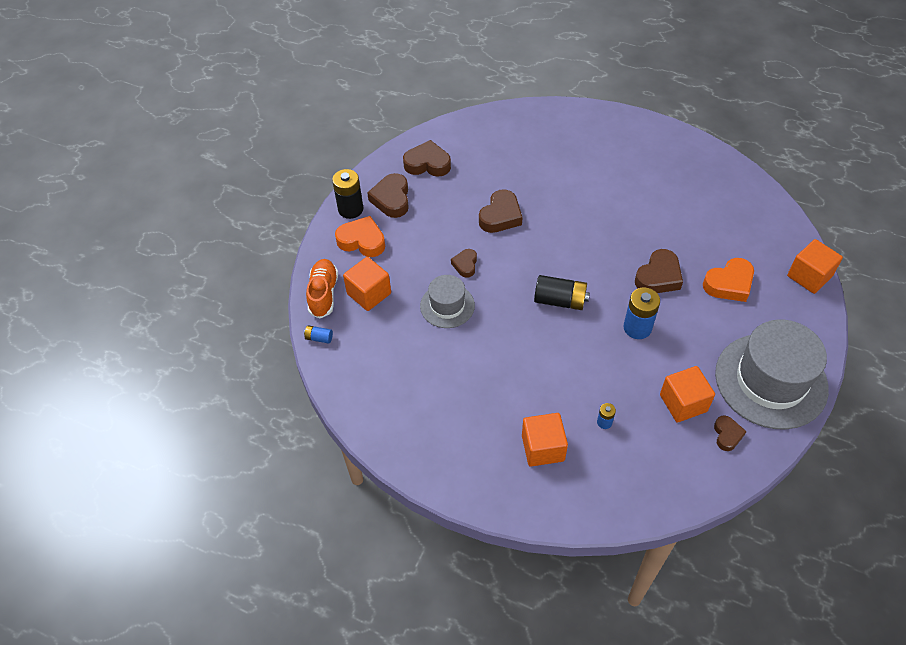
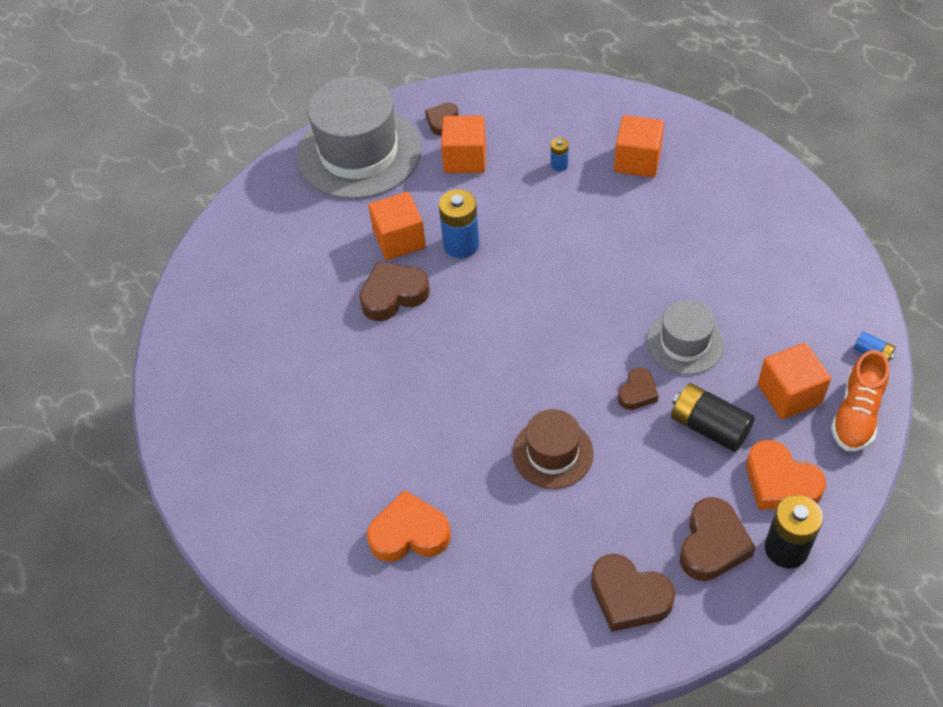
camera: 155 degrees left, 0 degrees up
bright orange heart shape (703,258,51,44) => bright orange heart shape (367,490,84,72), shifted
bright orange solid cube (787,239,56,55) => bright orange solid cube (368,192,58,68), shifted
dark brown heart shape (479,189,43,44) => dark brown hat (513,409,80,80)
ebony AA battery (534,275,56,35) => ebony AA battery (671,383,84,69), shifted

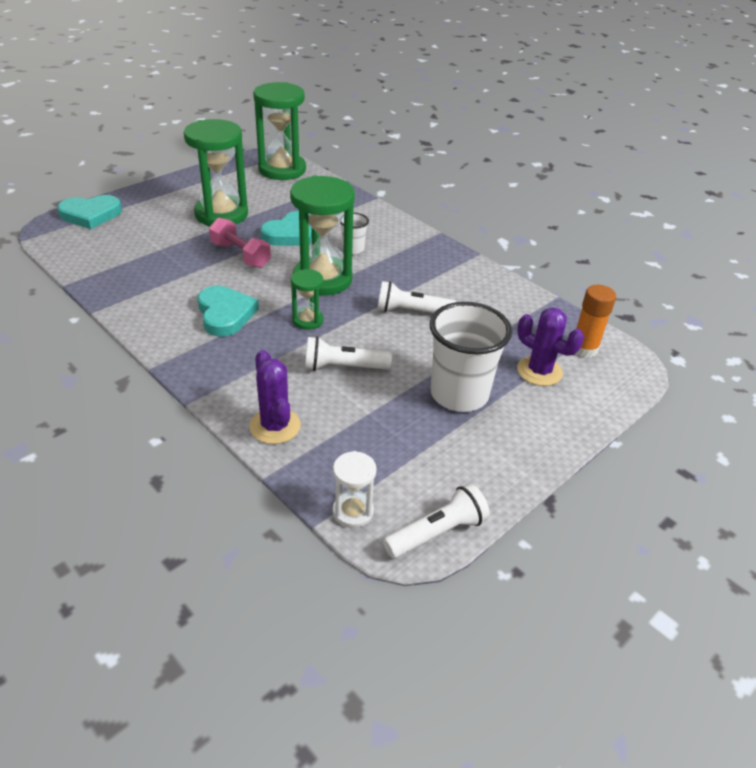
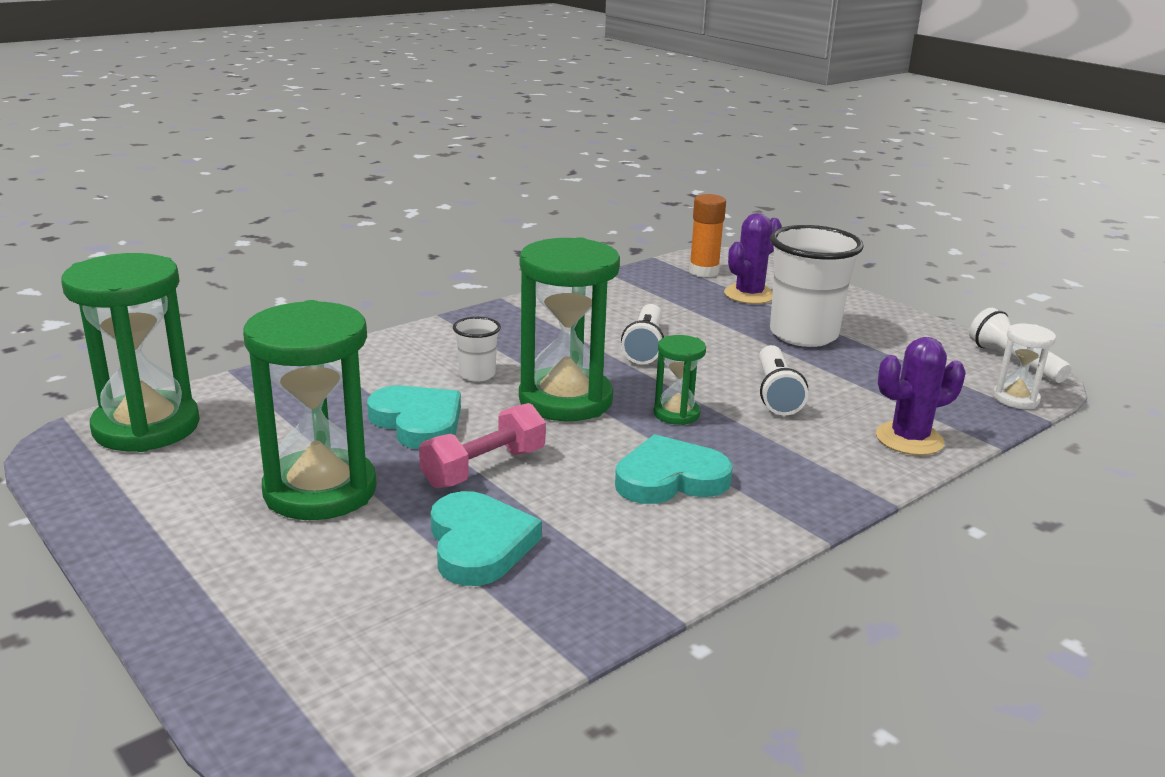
camera: 85 degrees left, 15 degrees down
aqua heart shape (57,195,65,34) => aqua heart shape (431,491,111,95), shifted

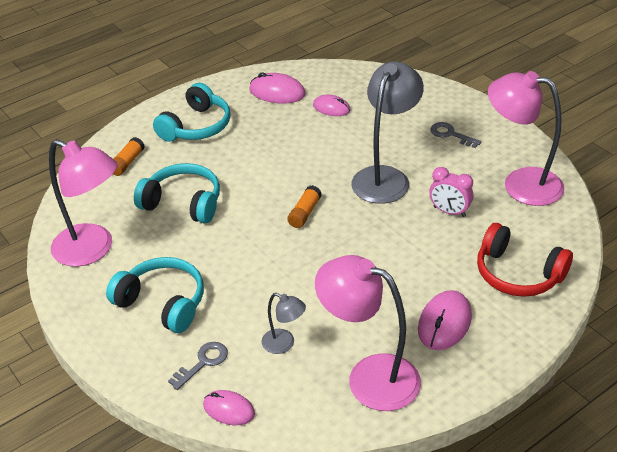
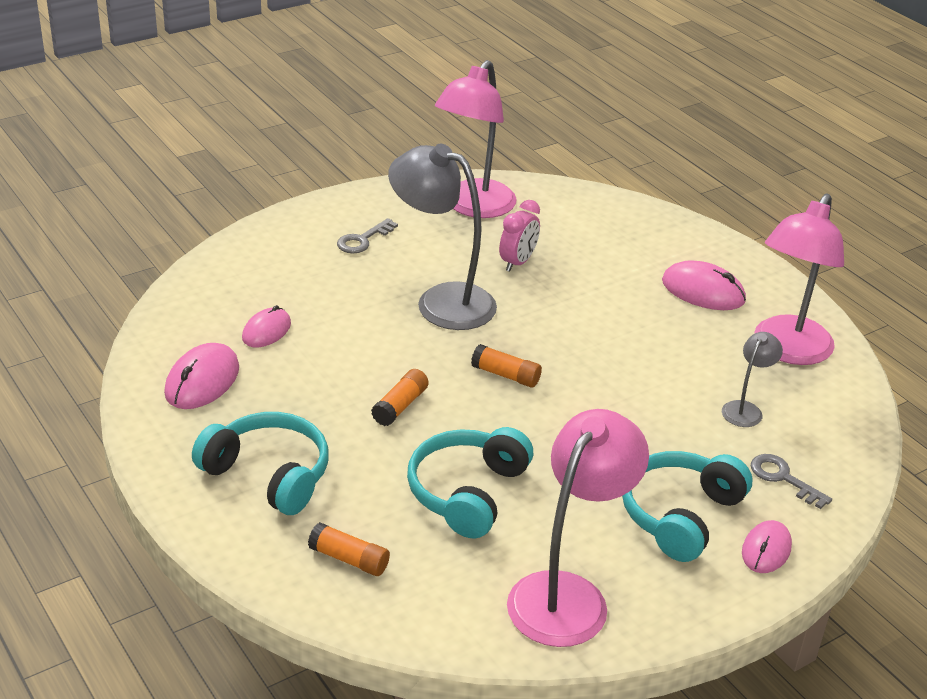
camera: 90 degrees left, 5 degrees down
nothing => bright orange stick of glue (371,369,58,57)
rose-pink computer mouse (203,390,52,35) => rose-pink computer mouse (742,520,50,53), shifted
crimson over-ear headphones (477,223,96,74) => nothing

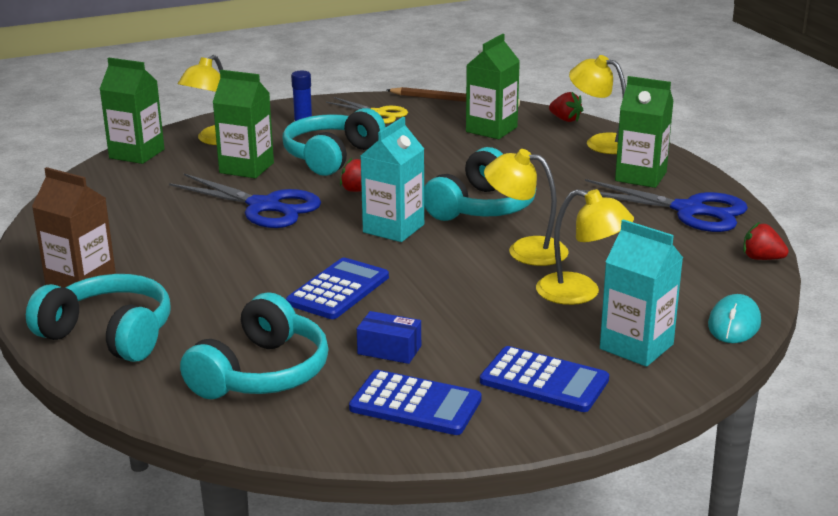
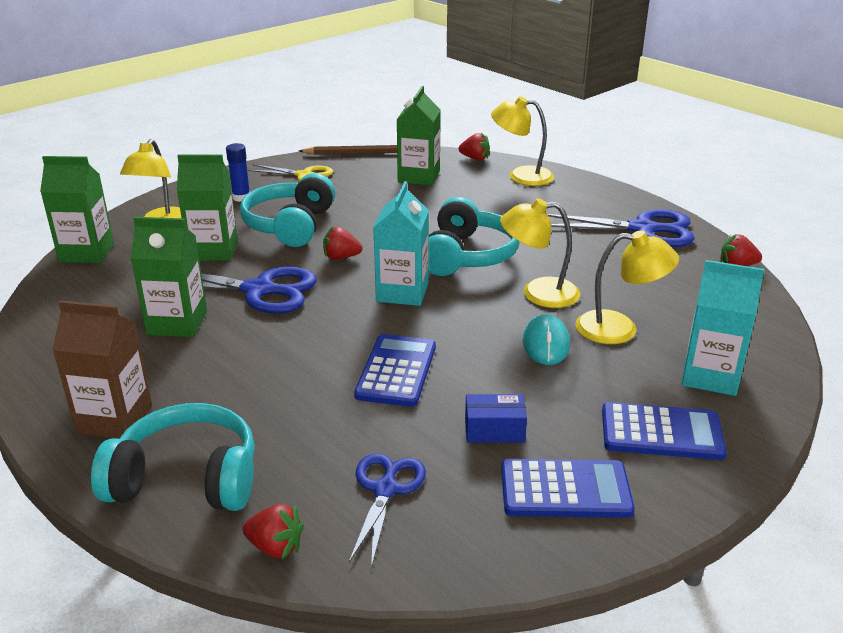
camera: 20 degrees left, 5 degrees up
emerald milk carton (615,76,59,112) => emerald milk carton (131,217,76,120), shifted
nothing => crimson toy strawberry (242,504,62,55)
aqua over-ear headphones (180,292,149,107) => cobalt shears (349,453,77,115)
aqua computer mouse (708,294,53,49) => aqua computer mouse (523,314,47,51), shifted

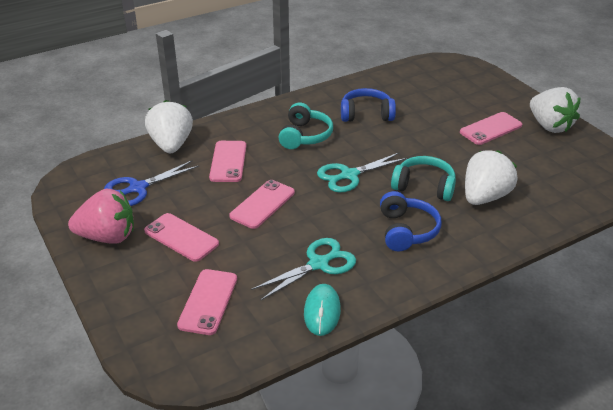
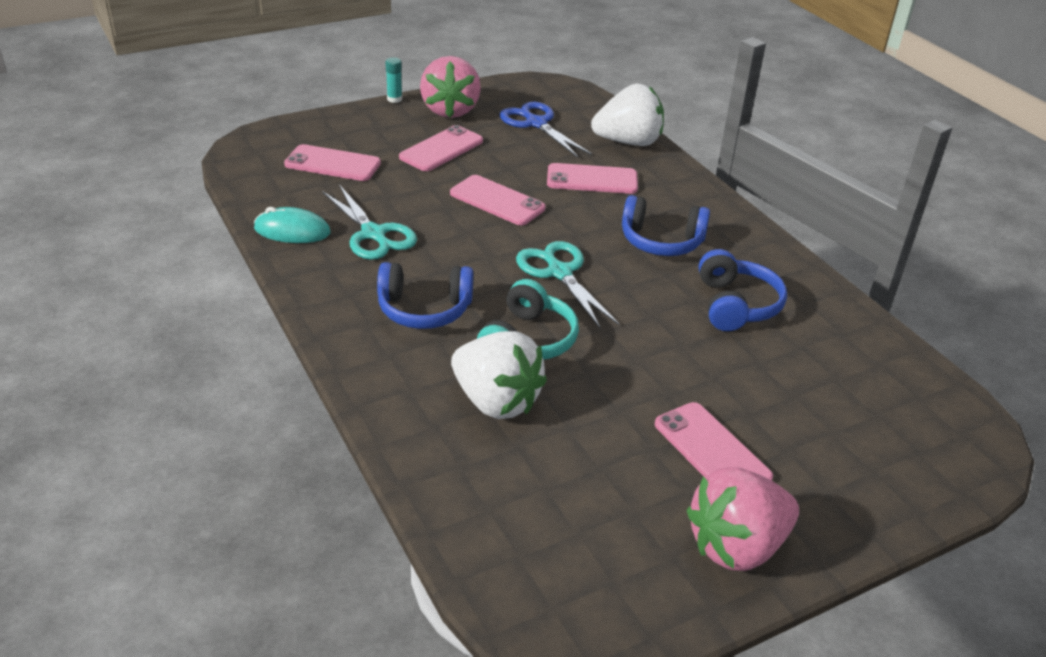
camera: 90 degrees right, 0 degrees up
nothing => aqua stick of glue (385,57,17,46)
aqua over-ear headphones (279,102,54,47) => cobalt over-ear headphones (622,195,88,61)
snow-white toy strawberry (530,87,51,46) => rose-pink toy strawberry (686,467,113,104)

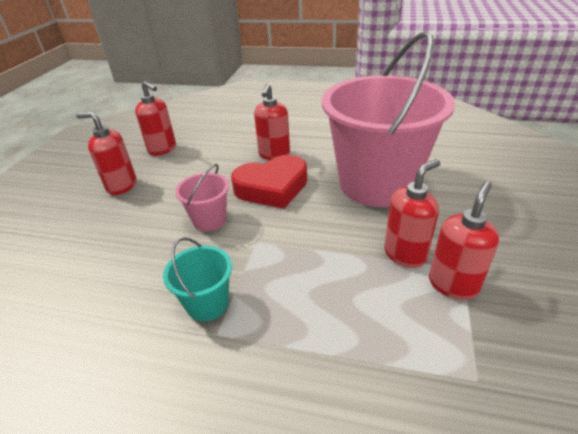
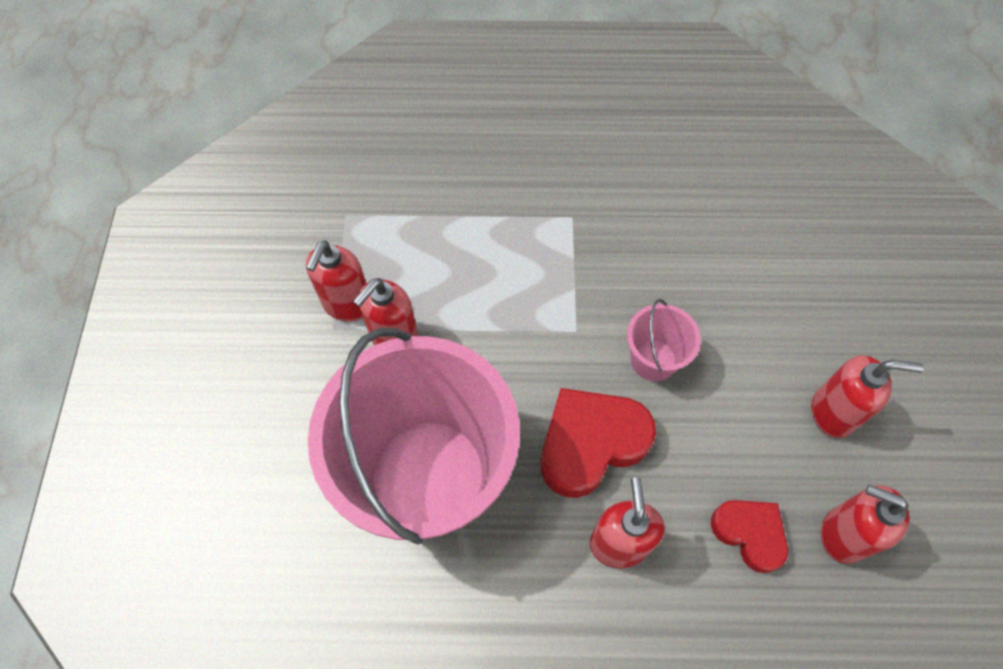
camera: 165 degrees right, 25 degrees up
nothing => crimson heart shape (711,500,77,73)
aqua sand bucket (163,237,69,84) => nothing

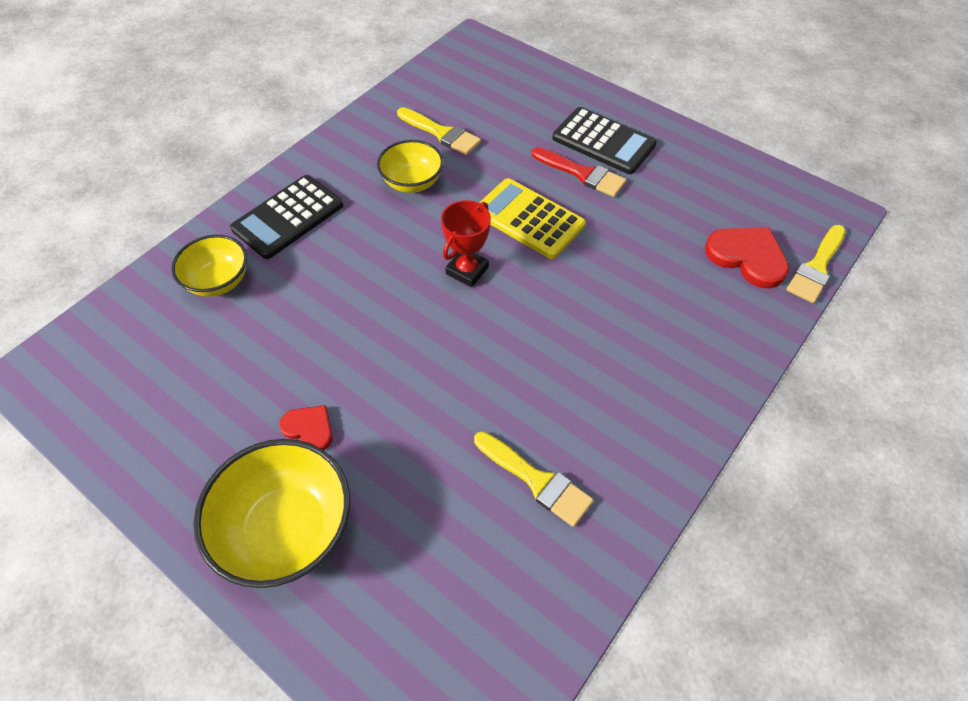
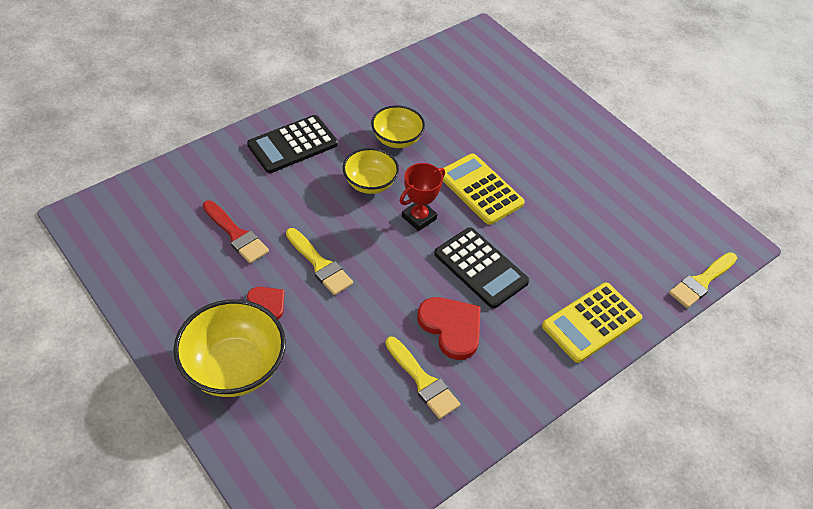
camera: 10 degrees right, 5 degrees down
crimson brush (531,147,95,50) => crimson brush (203,201,66,62), shifted
yellow brush (397,107,84,48) => yellow brush (286,228,67,67), shifted
yellow serving bowl (171,235,76,62) => yellow serving bowl (343,148,56,46), shifted
crimson heart shape (705,228,84,60) => crimson heart shape (417,297,64,63), shifted
ebony calculator (552,107,105,67) => ebony calculator (434,227,95,82), shifted
nothing => yellow calculator (542,282,100,81)

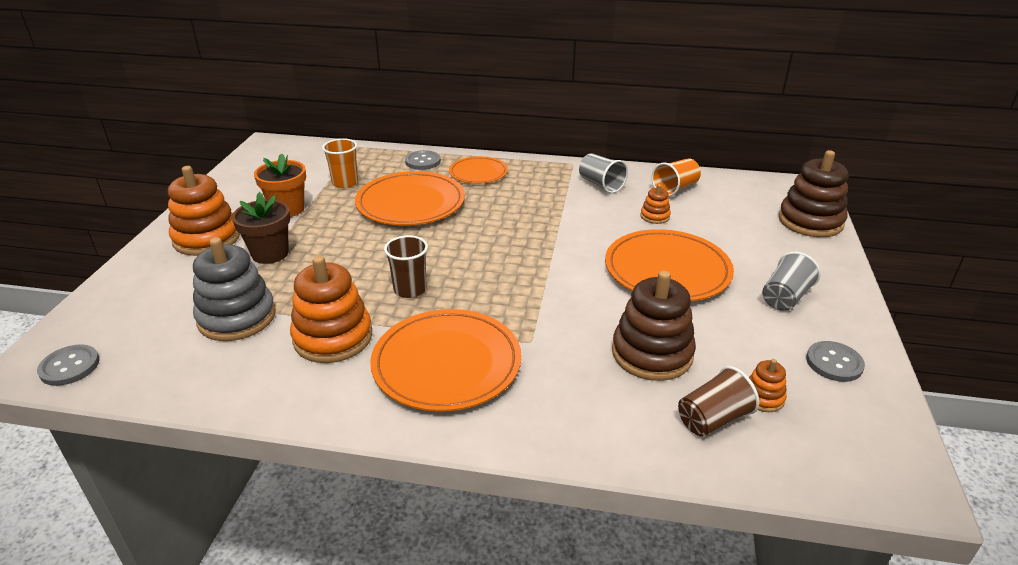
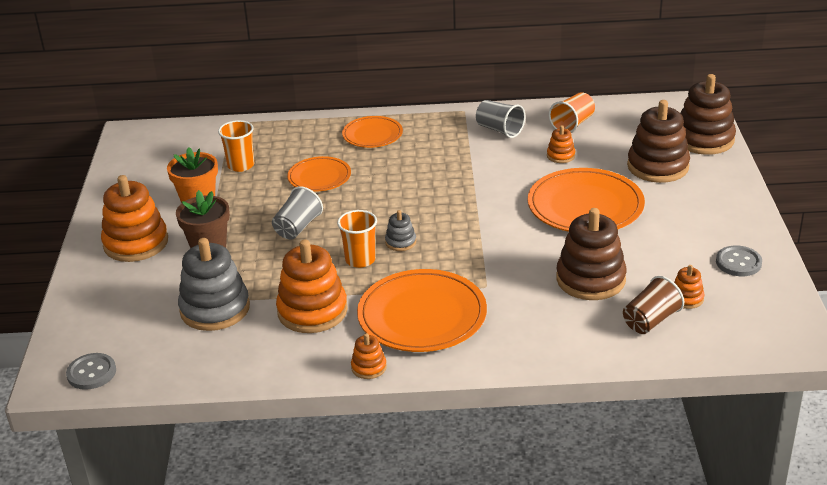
camera: 10 degrees left, 0 degrees up
ash-grey cup (762,252,59,59) => ash-grey cup (272,186,51,54), shifted
bright orange dinner plate (355,171,110,55) => bright orange dinner plate (287,156,64,36), x0.58
dark brown cup (384,235,44,63) => bright orange cup (337,210,40,58)
nothing => bright orange stacking rings (351,333,36,46)
nothing => ash-grey stacking rings (385,210,31,41)
nothing => dark brown stacking rings (627,100,63,83)
ash-grey sewing button (405,150,36,20) => nothing

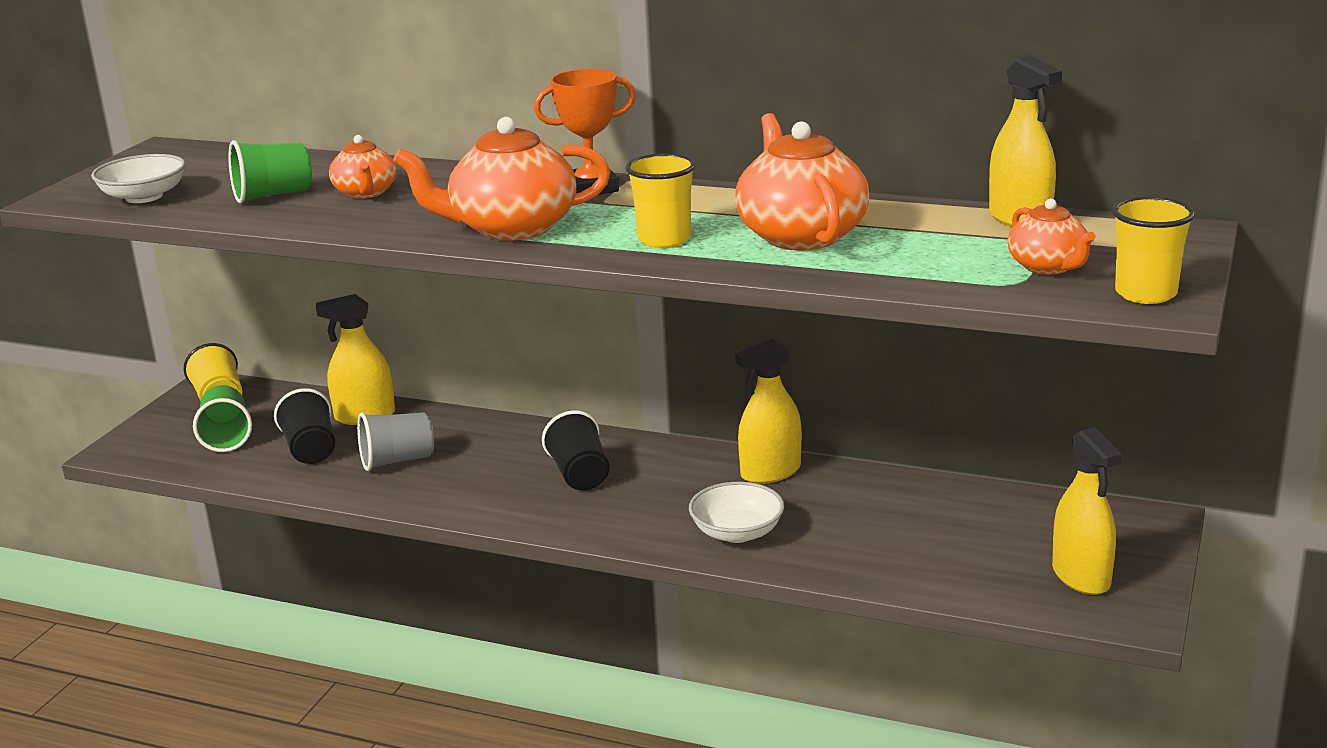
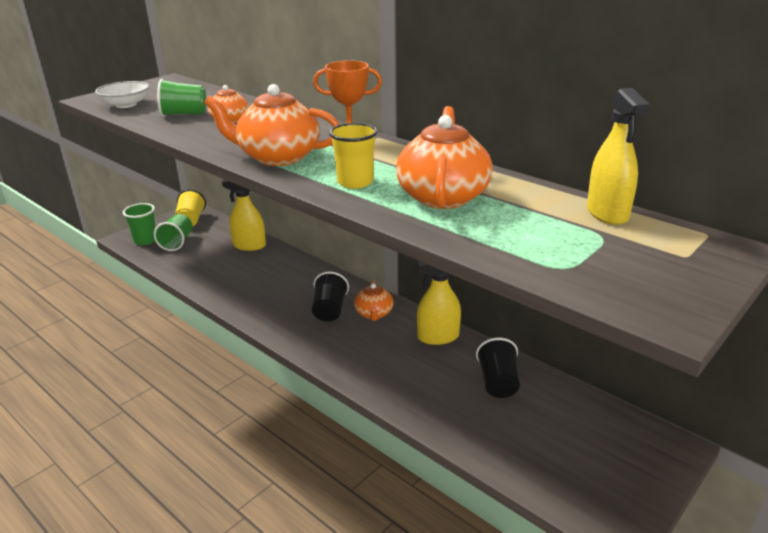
camera: 20 degrees right, 5 degrees up
nothing => emerald cup (123,203,33,42)
bright orange tea pot (1008,199,87,76) => bright orange tea pot (354,281,39,40), shifted
ebony cup (274,388,61,76) => ebony cup (476,337,44,61), shifted
ash-grey cup (357,412,77,59) => nothing
snow-white serving bowl (689,482,95,61) => nothing
yellow sprayer (1052,427,70,168) => nothing
yellow cup (1112,196,83,108) => nothing

